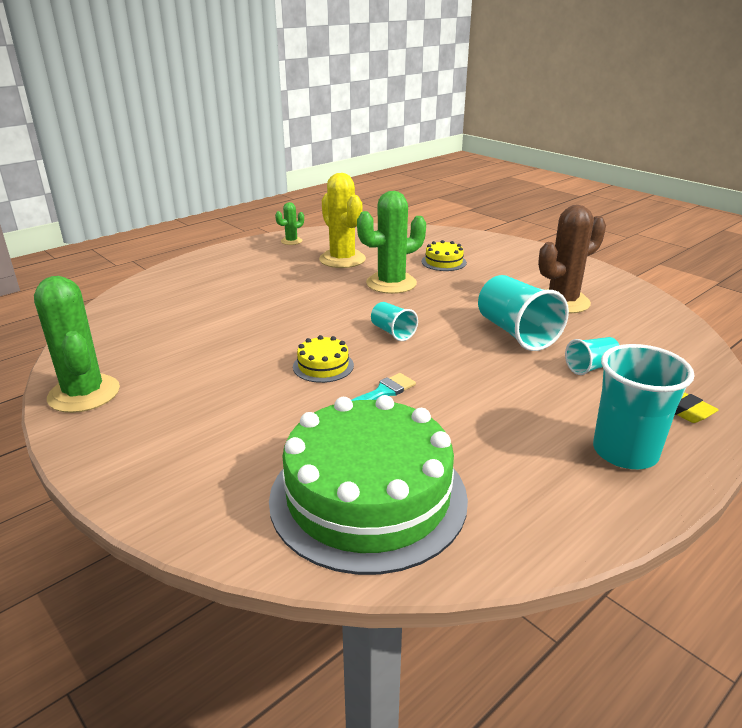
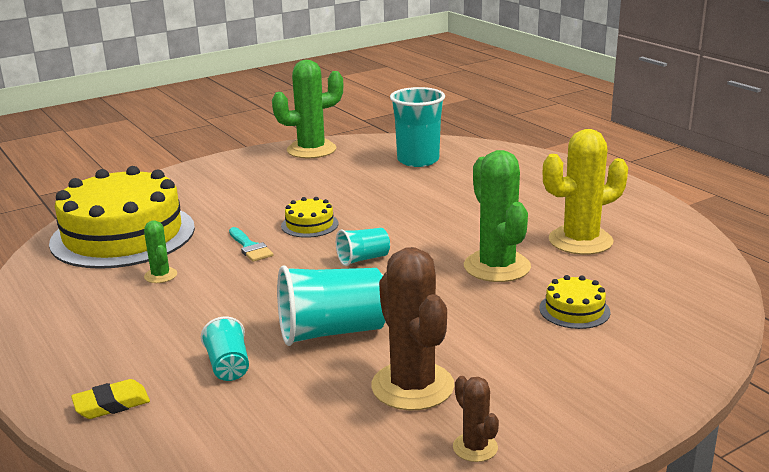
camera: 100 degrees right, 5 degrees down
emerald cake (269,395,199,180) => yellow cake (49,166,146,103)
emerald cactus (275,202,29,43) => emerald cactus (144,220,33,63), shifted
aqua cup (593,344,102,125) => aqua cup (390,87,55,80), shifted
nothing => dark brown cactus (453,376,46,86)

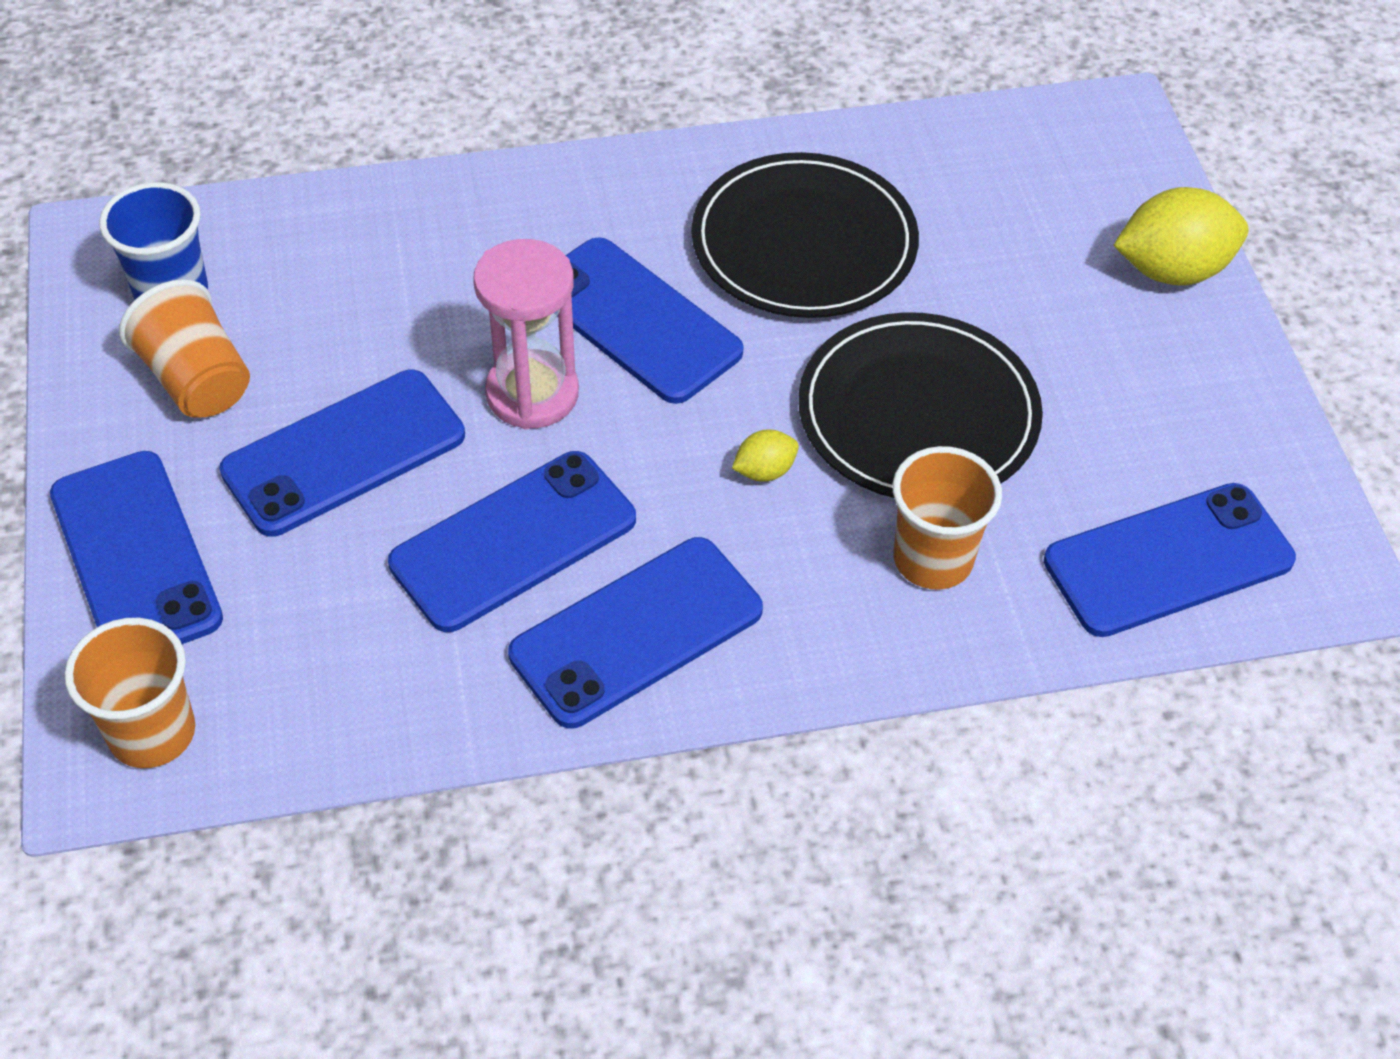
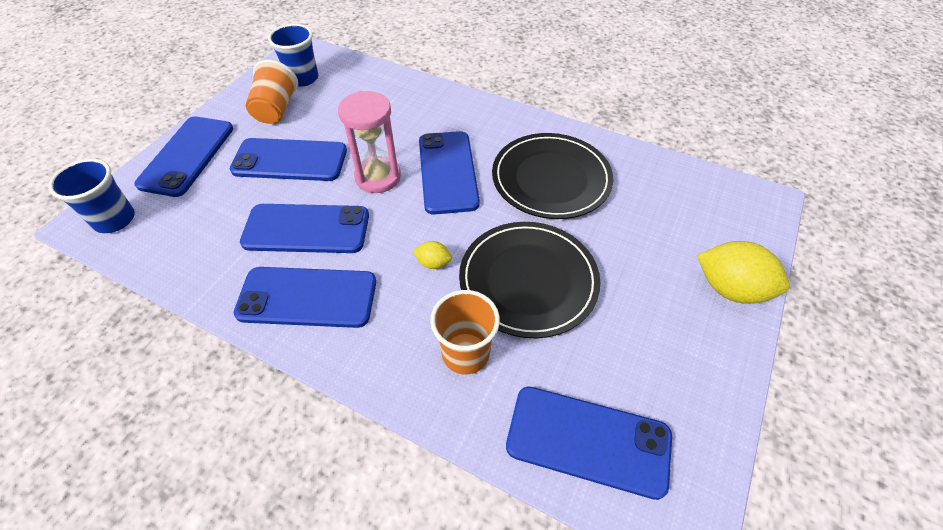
camera: 40 degrees right, 0 degrees up
bright orange cup (65,618,130,150) => cobalt cup (48,159,87,74)

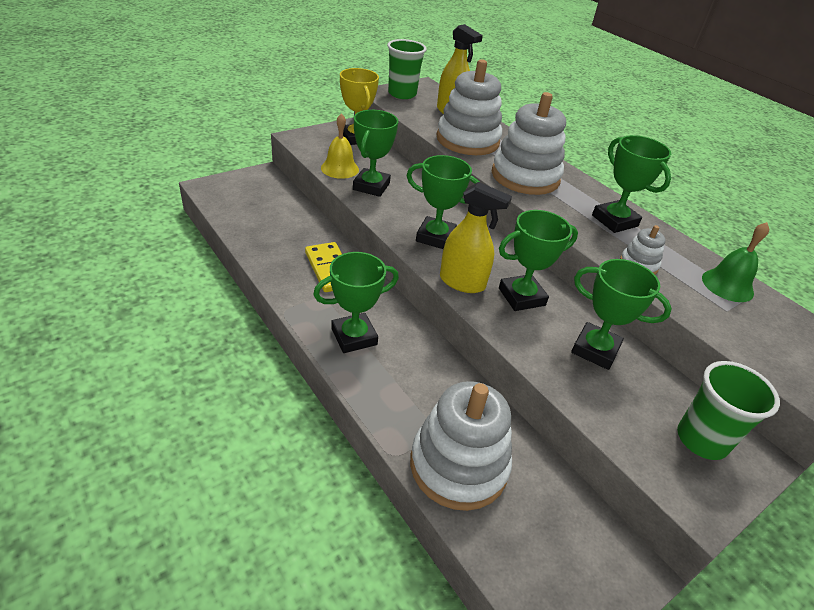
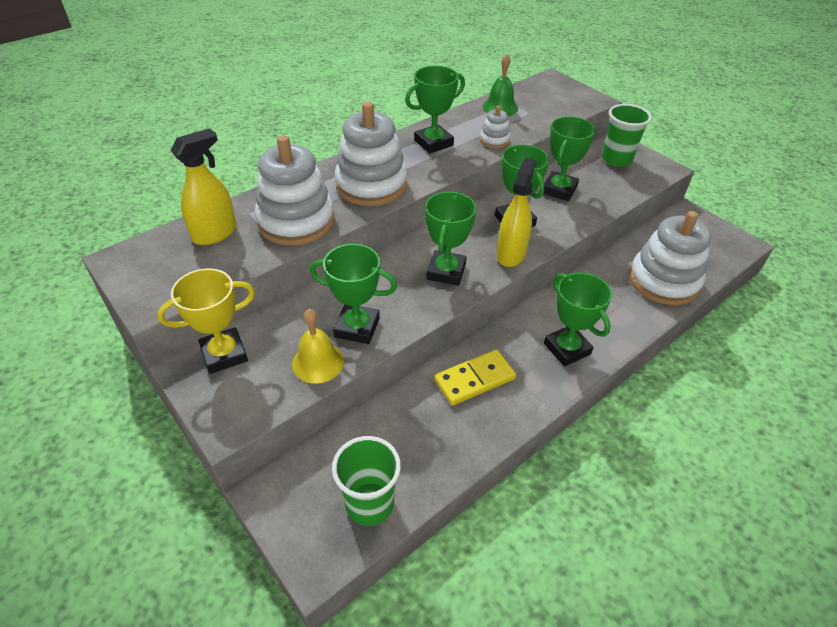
camera: 90 degrees left, 5 degrees up
emerald cup (387,39,39,60) => emerald cup (332,436,69,90), shifted

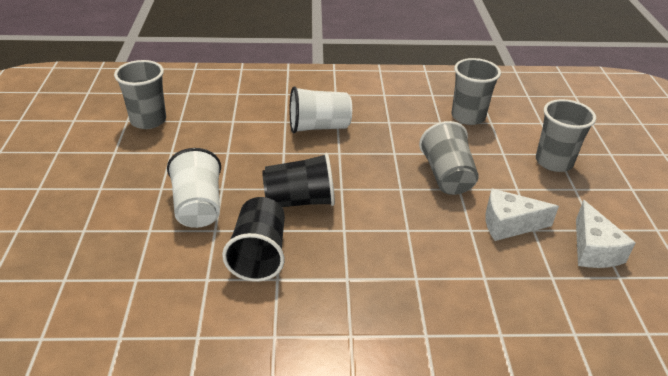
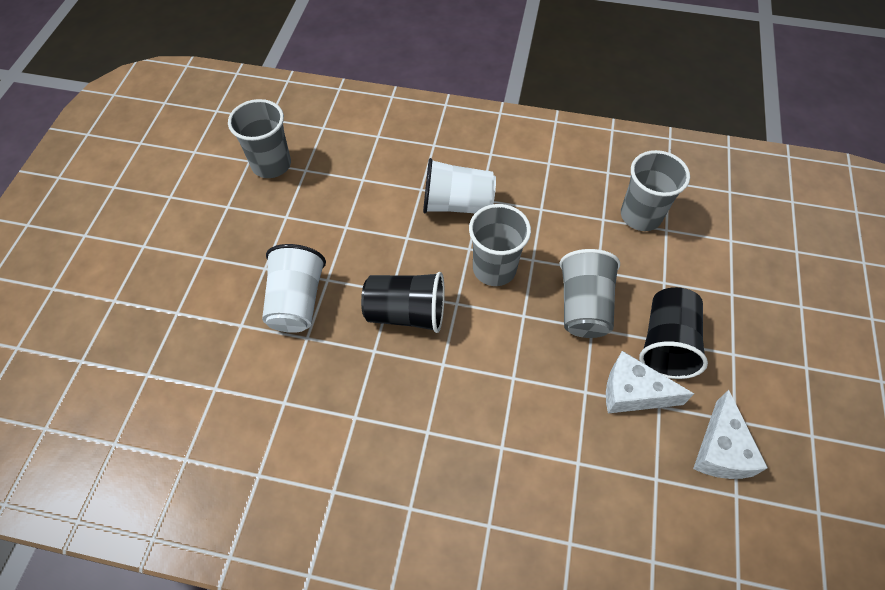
camera: 15 degrees right, 20 degrees up
ash-grey cup (536,99,60,73) => ash-grey cup (469,204,62,82), shifted
ebony cup (222,197,63,85) => ebony cup (639,287,69,92), shifted

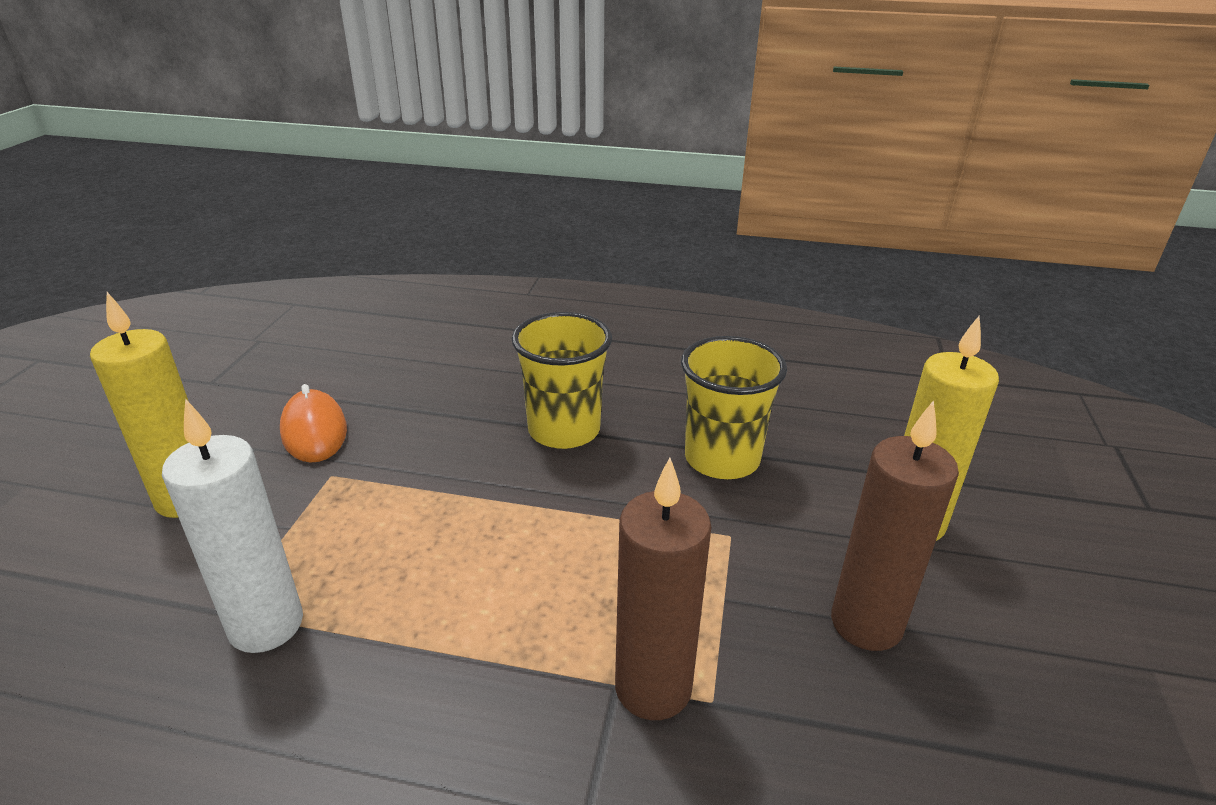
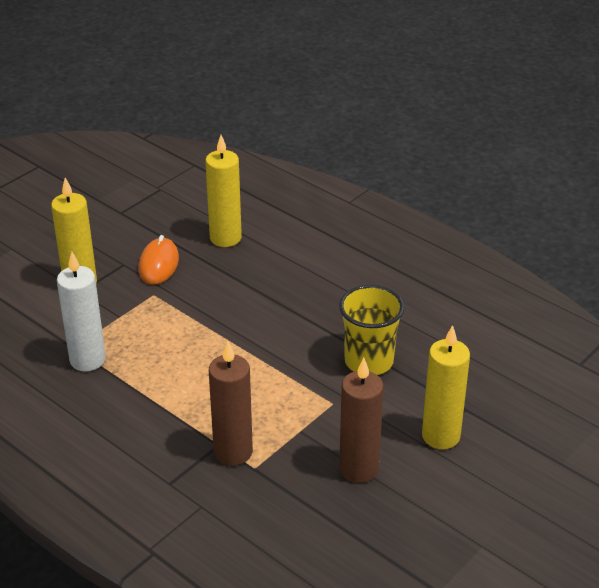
camera: 30 degrees right, 5 degrees up
nothing => yellow pillar candle (205,135,37,112)
yellow cup (512,312,100,137) => nothing

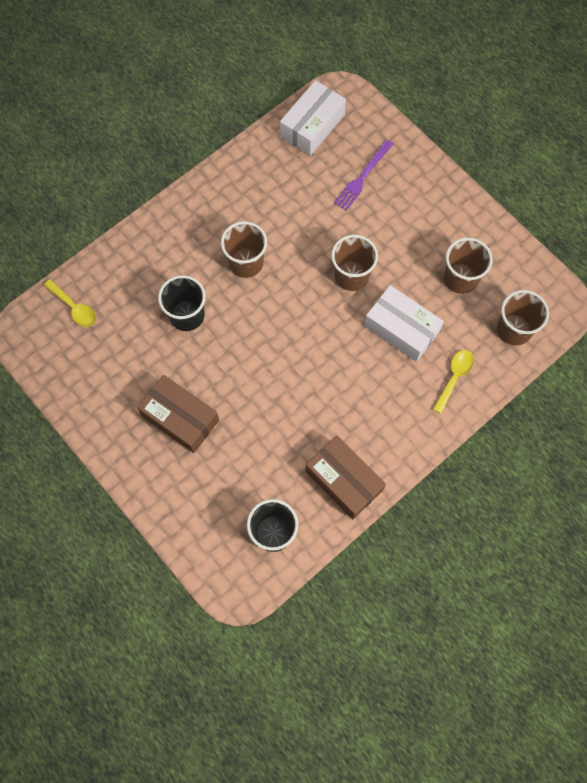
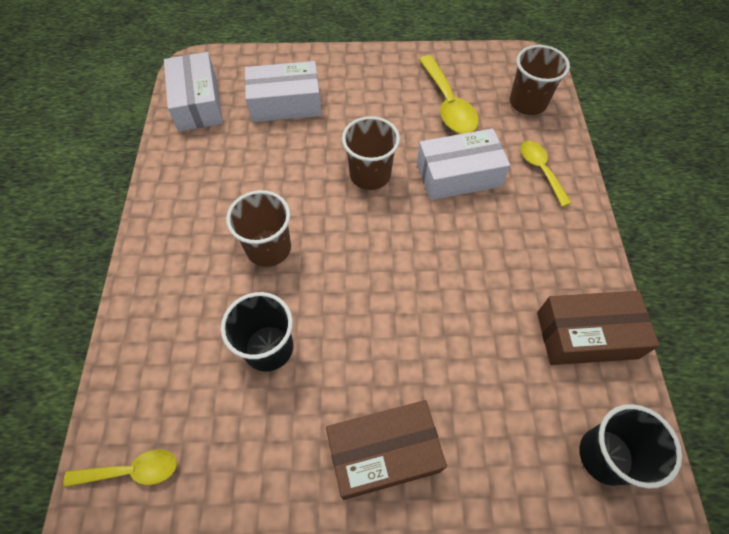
camera: 50 degrees left, 10 degrees down
purple dinner fork (334,140,59,71) => snow-white box (245,61,77,61)
dark brown cup (444,237,49,57) => yellow tablespoon (419,55,60,79)

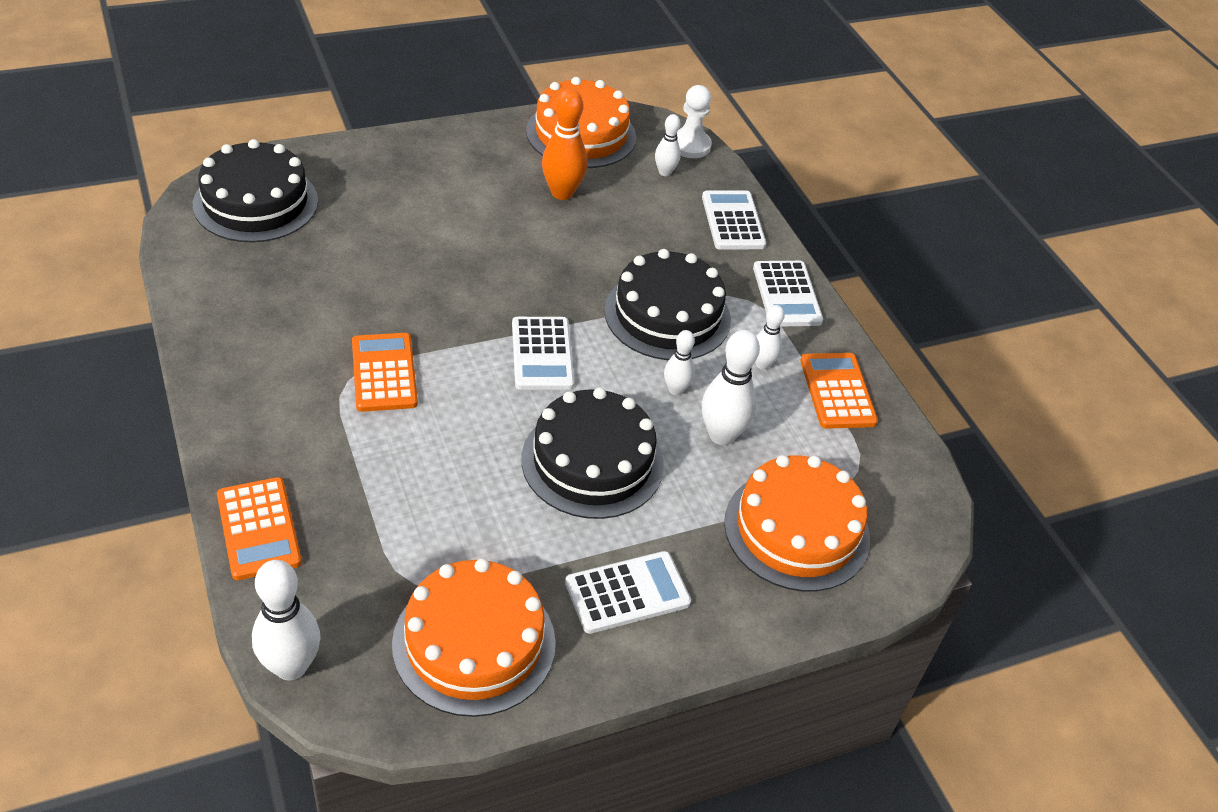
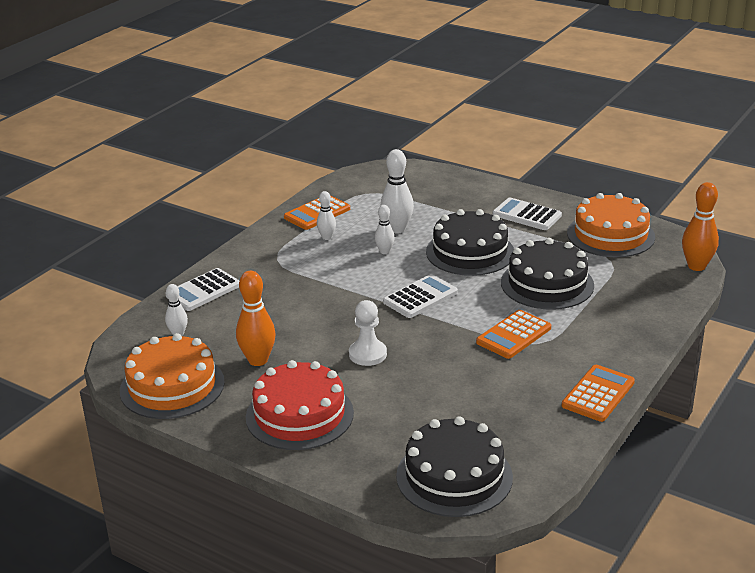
camera: 120 degrees left, 15 degrees down
nothing => crimson cake (246,360,108,90)
snow-white game pawn (677,85,35,73) => snow-white game pawn (349,300,38,66), shifted
ebony cake (604,249,127,111) => ebony cake (501,238,93,72), shifted
bright orange calculator (217,477,85,103) => bright orange calculator (562,365,73,57), shifted
snow-white bowling pin (252,560,69,121) => bright orange bowling pin (682,182,37,89)
bright orange cake (724,455,146,137) => nothing
snow-white calculator (753,261,70,66) => nothing

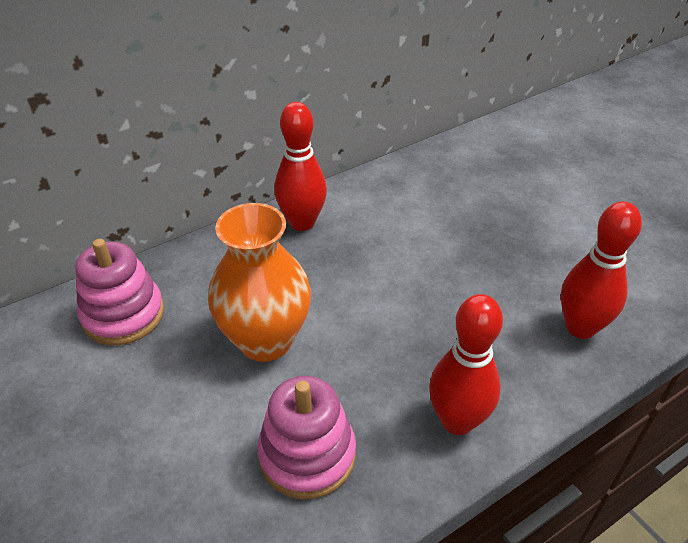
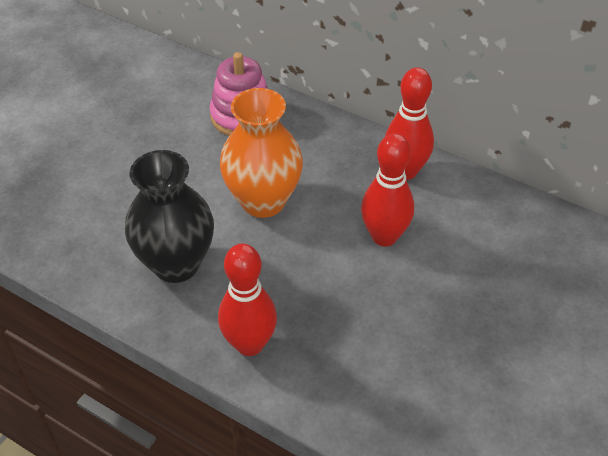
camera: 65 degrees right, 5 degrees up
rose-pink stacking rings (257,376,99,123) => ebony flower vase (125,150,89,133)
crimson bowling pin (561,202,81,137) => crimson bowling pin (361,133,53,114), shifted

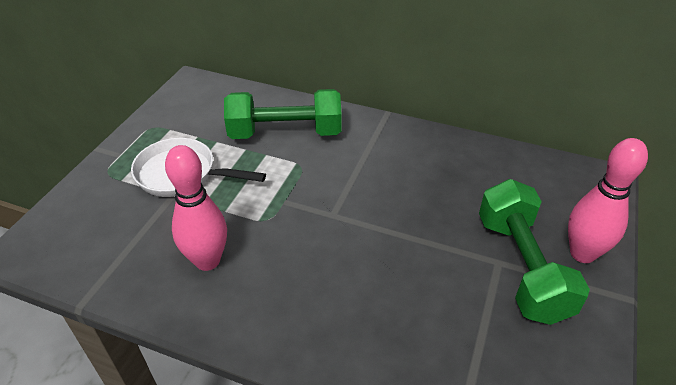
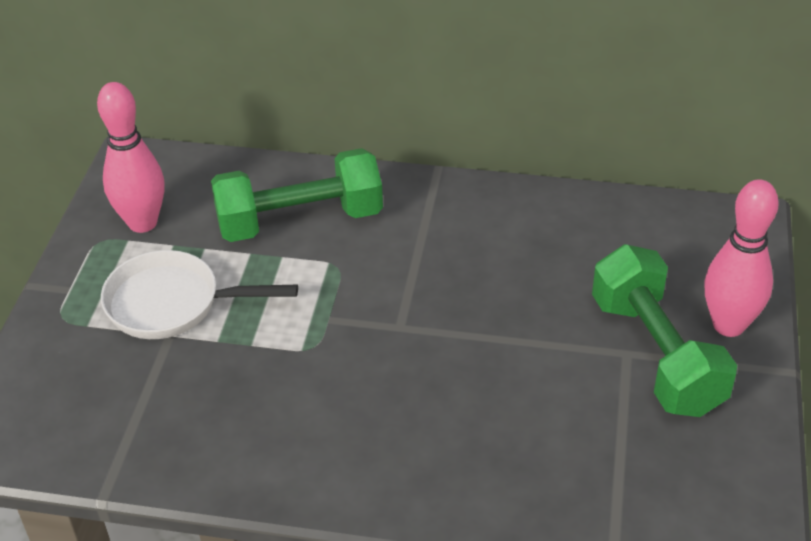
camera: 10 degrees left, 0 degrees up
rose-pink bowling pin (165,145,62,126) => rose-pink bowling pin (97,82,67,151), shifted

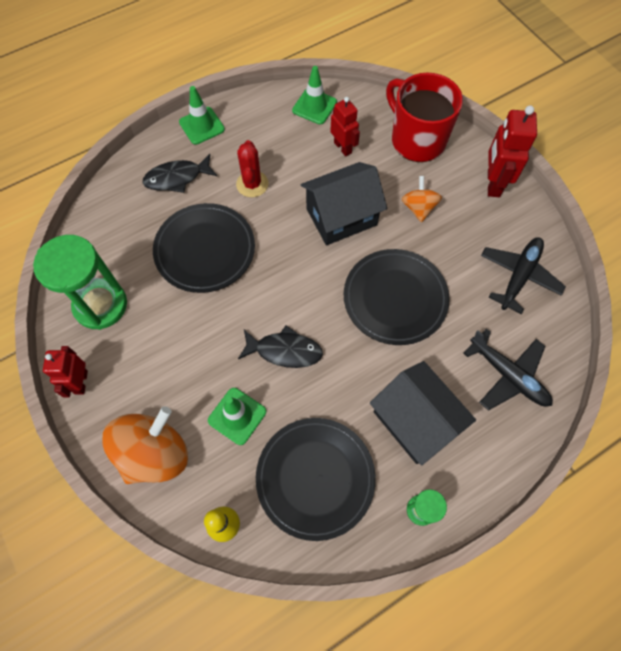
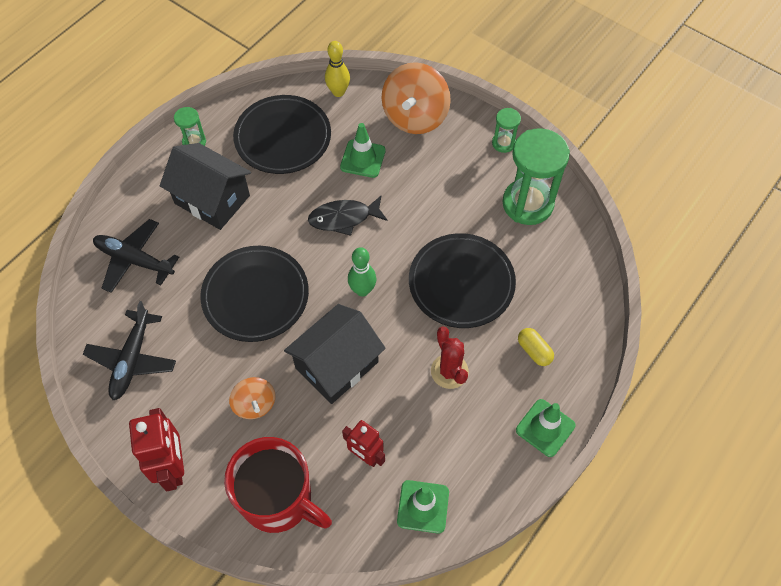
camera: 160 degrees right, 5 degrees down
nothing => emerald bowling pin (348,247,28,50)
crimson toy robot (43,346,45,52) => emerald sand timer (492,108,29,45)
ebony fish figure (143,154,74,39) => yellow capsule (518,328,36,38)

